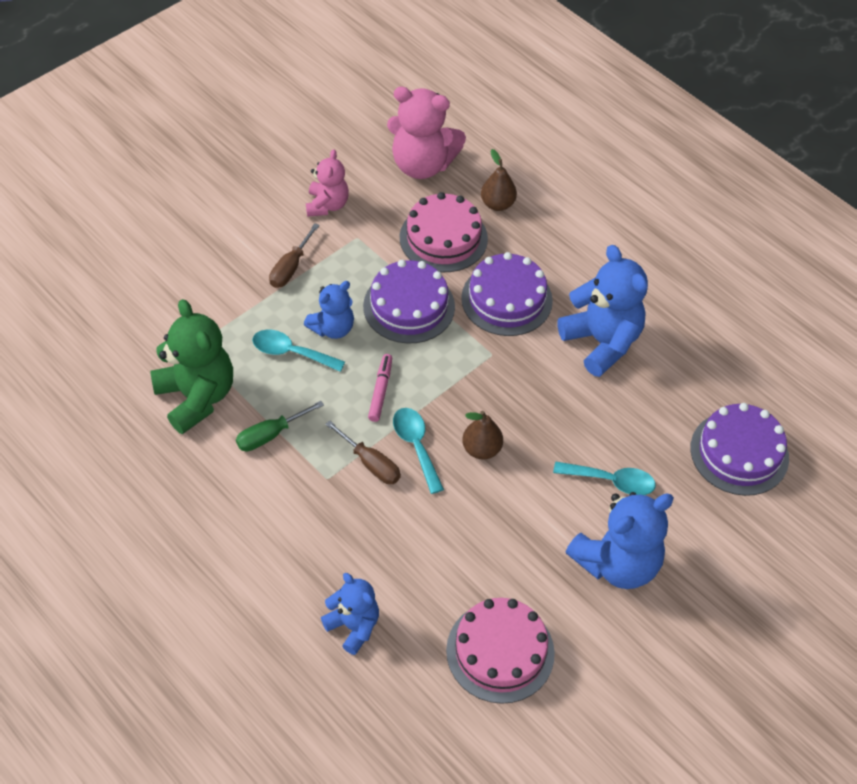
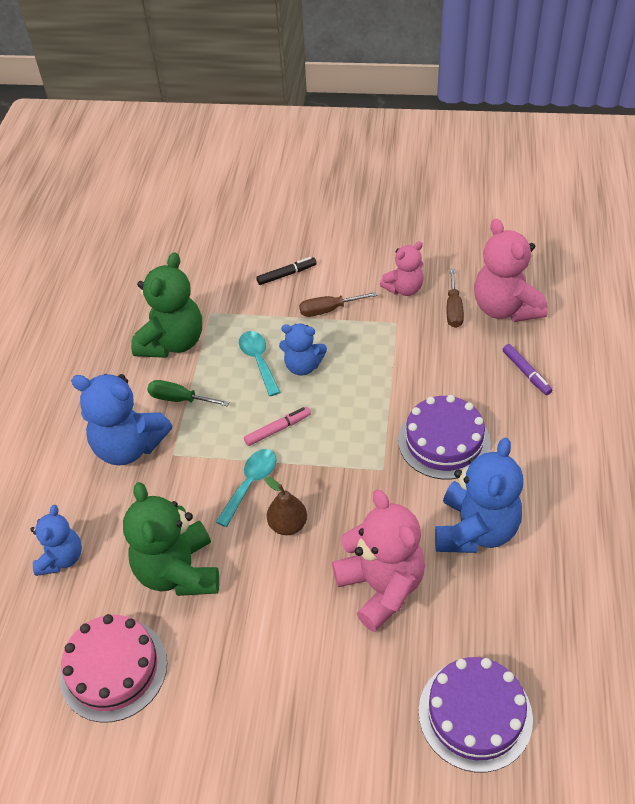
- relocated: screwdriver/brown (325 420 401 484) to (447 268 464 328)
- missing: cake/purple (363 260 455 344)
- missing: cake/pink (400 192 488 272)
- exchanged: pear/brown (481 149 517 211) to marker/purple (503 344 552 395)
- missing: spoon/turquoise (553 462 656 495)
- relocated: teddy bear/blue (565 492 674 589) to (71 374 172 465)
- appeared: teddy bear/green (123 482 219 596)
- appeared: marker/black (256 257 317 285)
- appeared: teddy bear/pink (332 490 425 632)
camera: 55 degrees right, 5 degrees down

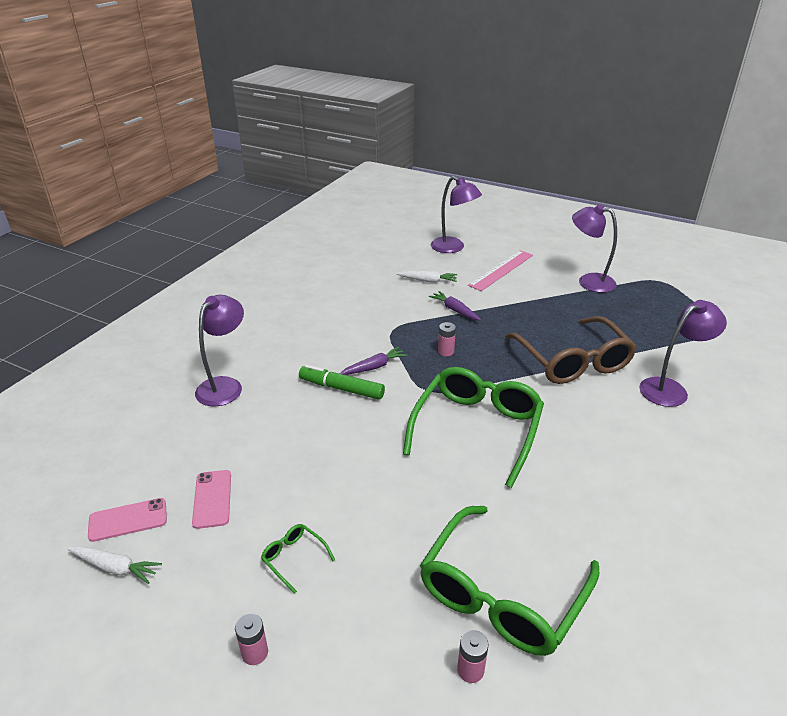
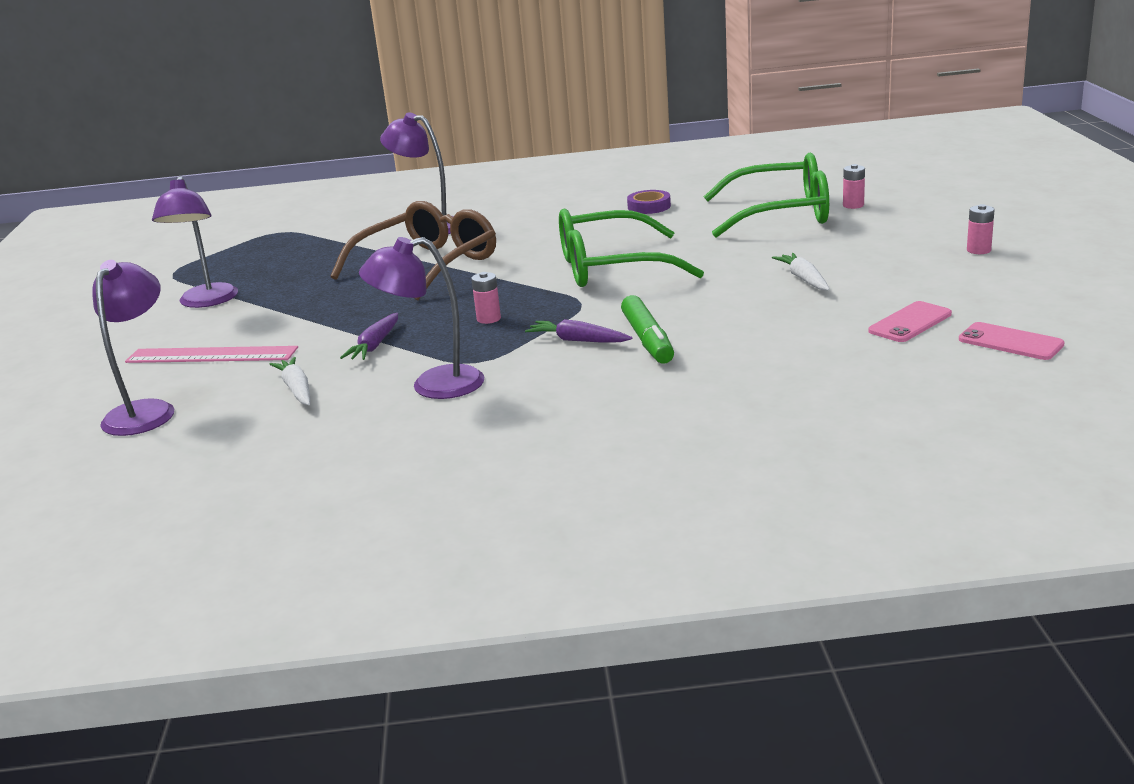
- relocated: carrot/white (67 546 162 584) to (772 253 830 290)
- relocated: lamp/purple (195 295 244 406) to (359 237 484 399)
- missing: glasses/green (261 524 335 594)
- appeared: tape/purple (627 190 671 214)
camera: 120 degrees left, 10 degrees down

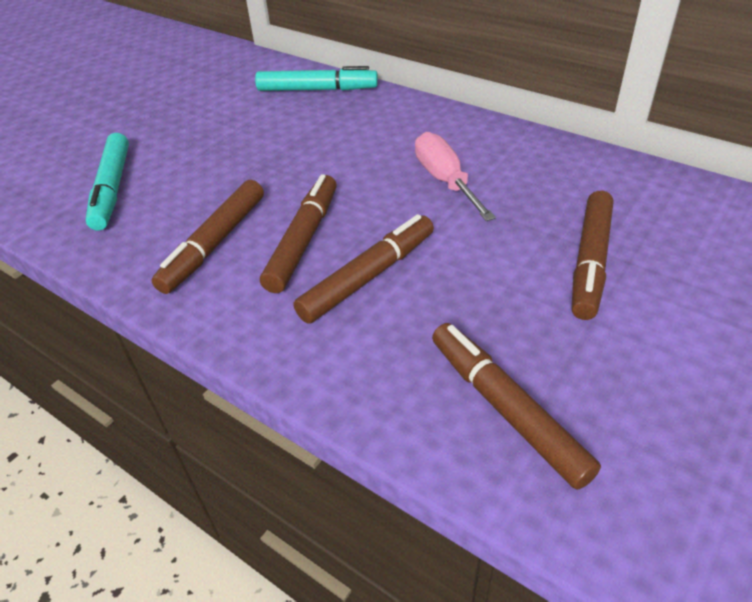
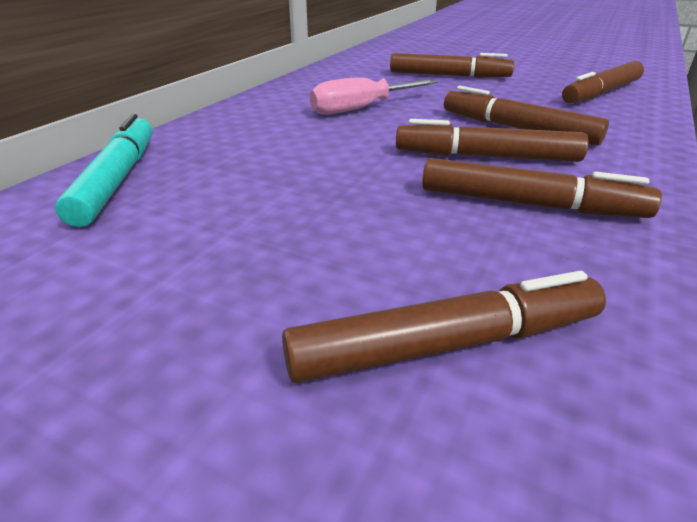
- colour: marker/turquoise (86 133 129 230) to marker/brown (282 271 606 383)
camera: 100 degrees left, 10 degrees down

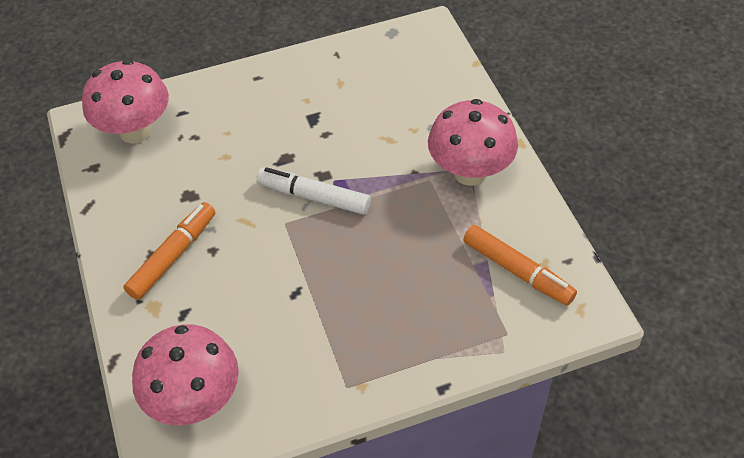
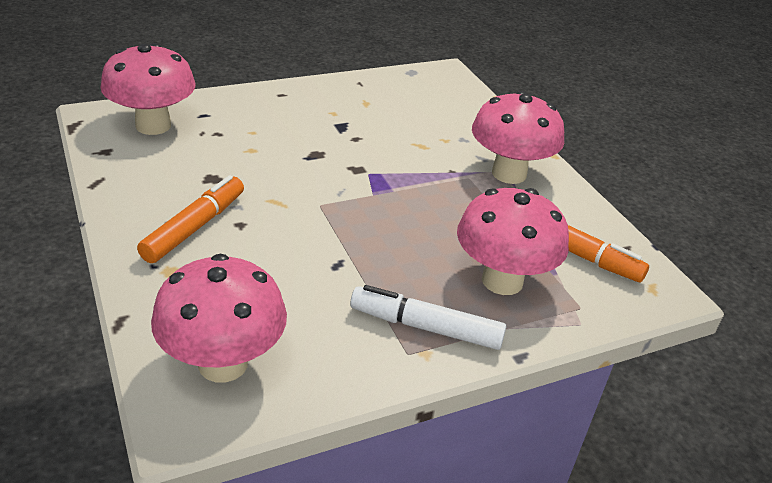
- relocated: marker/white (257 167 371 215) to (350 285 506 350)
- appeared: mushroom/pink (457 188 569 295)
camera: 10 degrees left, 15 degrees down

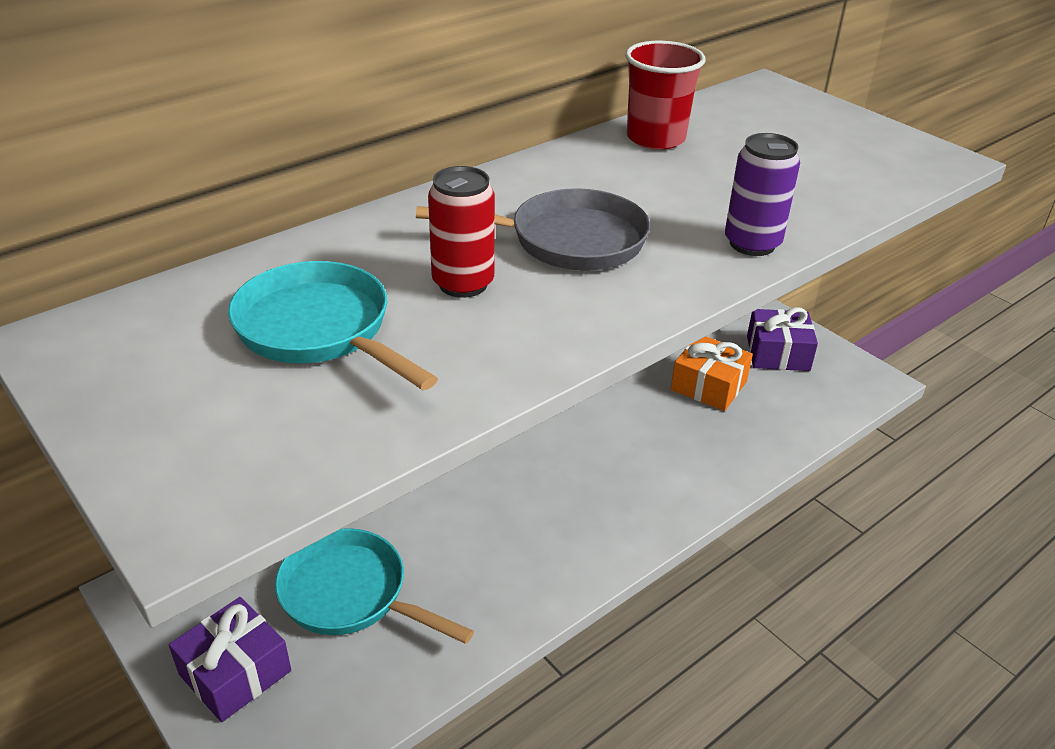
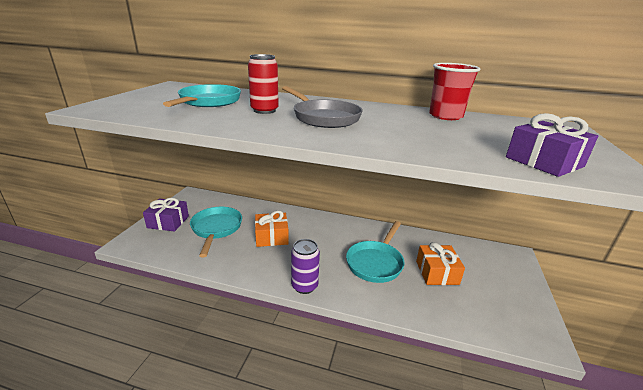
- relocated: can/purple (725 133 800 256) to (291 239 320 294)
- relocated: gift/purple (747 307 818 371) to (506 113 598 177)
- appeared: gift/orange (255 211 289 247)
- appeared: pan/turquoise (346 221 405 283)
camera: 55 degrees right, 10 degrees down

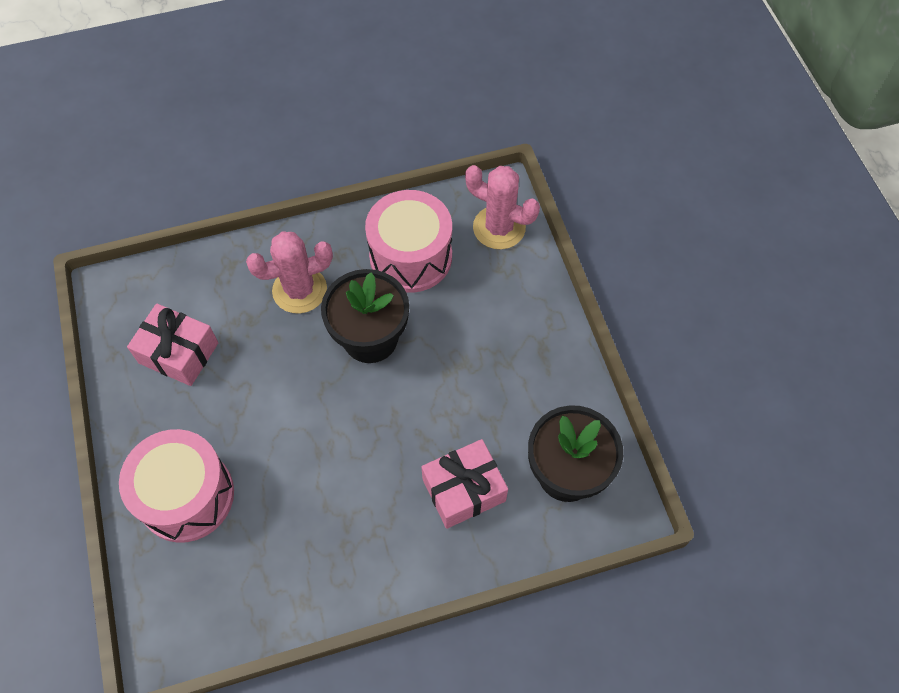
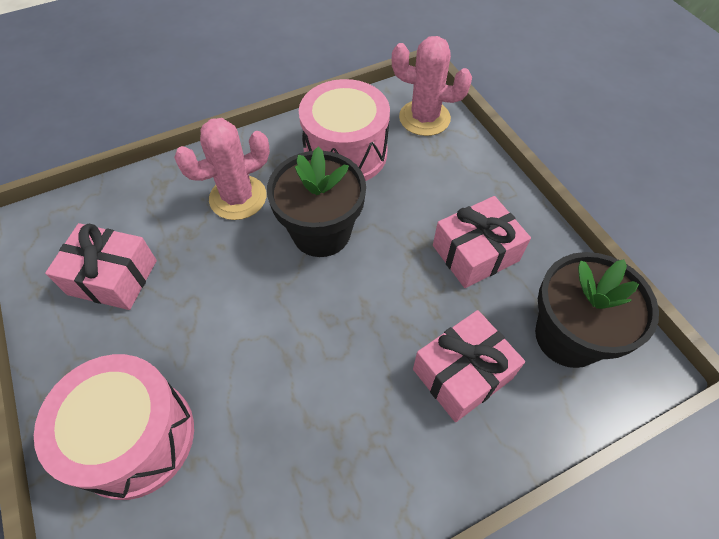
- appeared: gift/pink (433 196 531 288)
camera: 10 degrees left, 5 degrees down

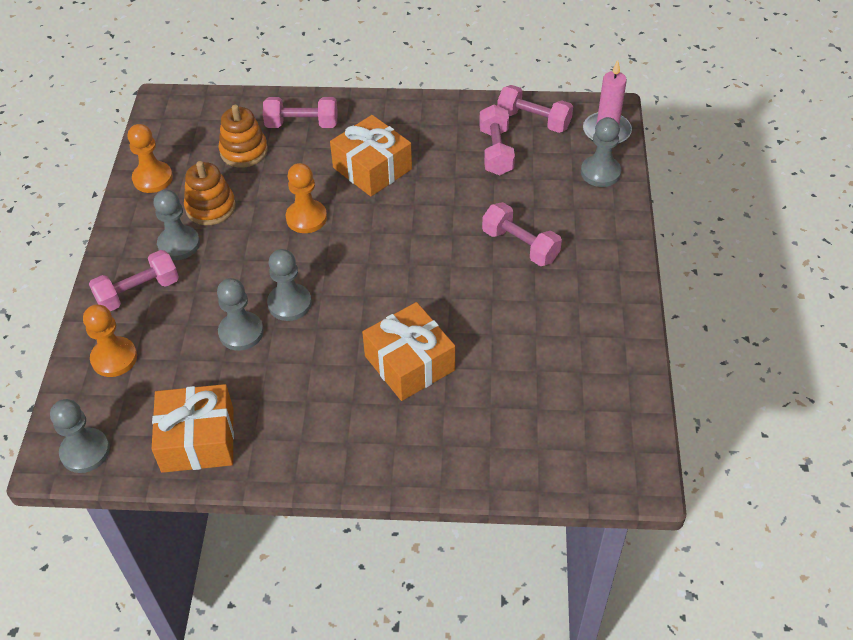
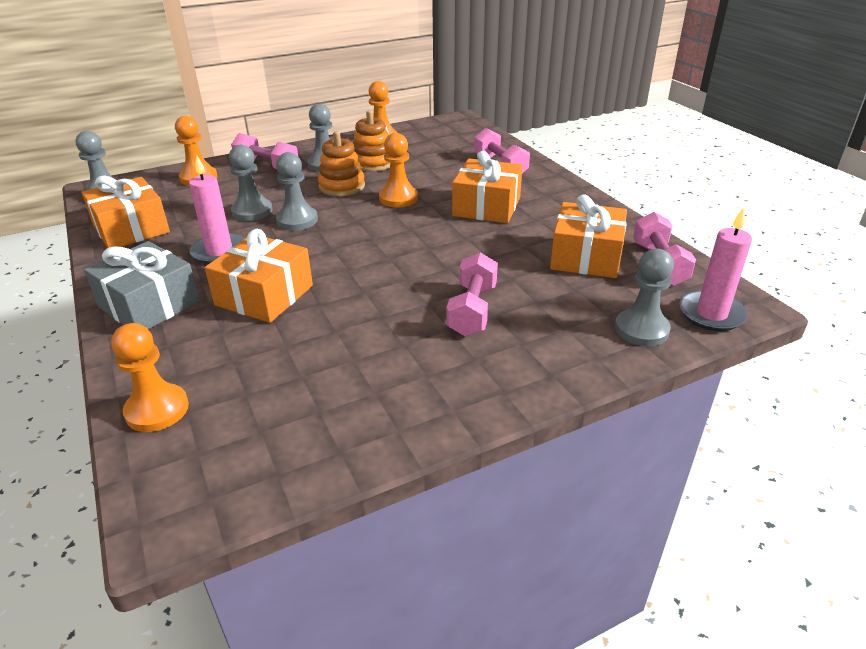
- relocated: stacking toy/orange (219 105 268 168) to (318 131 365 196)
- exchanged: dumbbell/pink (479 104 515 175) to gift/orange (550 194 627 278)
- appeared: gift/grey (84 241 200 329)
- appeared: pawn/orange (111 323 189 432)
- appeared: candle/pink (189 155 245 264)
camera: 60 degrees right, 15 degrees down

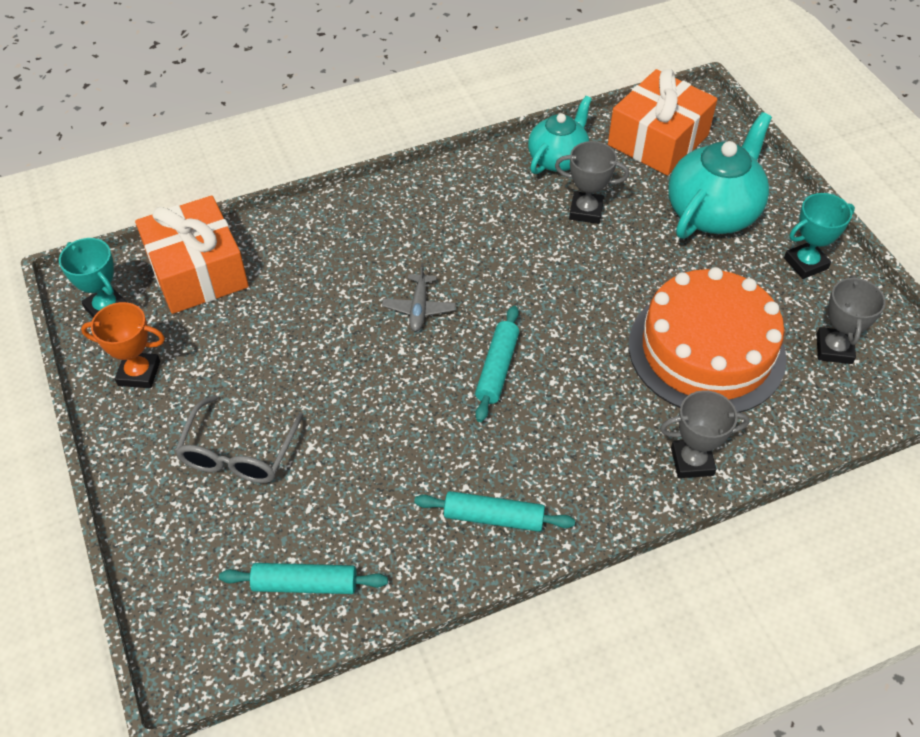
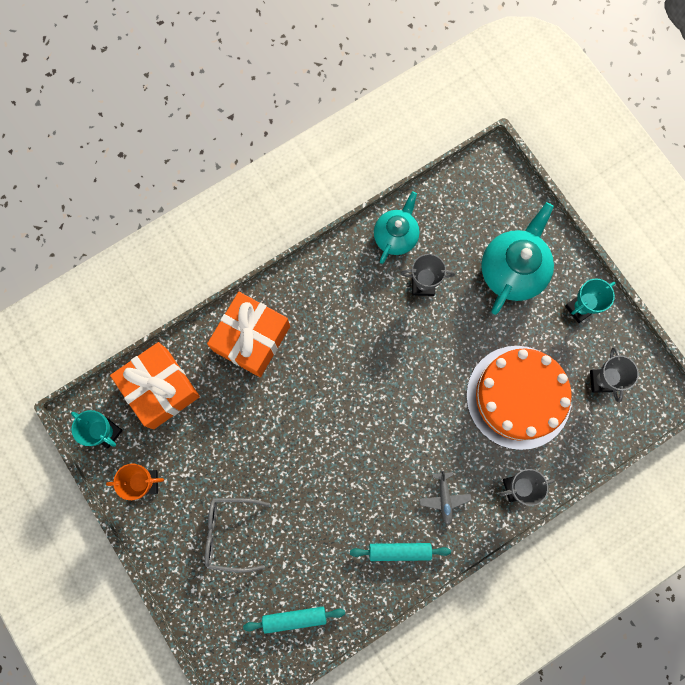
- spun: glasses/grey (175 395 304 483) = (205 498 270 573) 90 degrees clockwise
- relocated: plane/grey (382 263 456 332) to (419 471 472 525)
- missing: rolling pin/turquoise (475 306 519 422)
- relocated: gift/orange (608 69 717 176) to (207 292 290 377)
camera: 10 degrees left, 25 degrees up

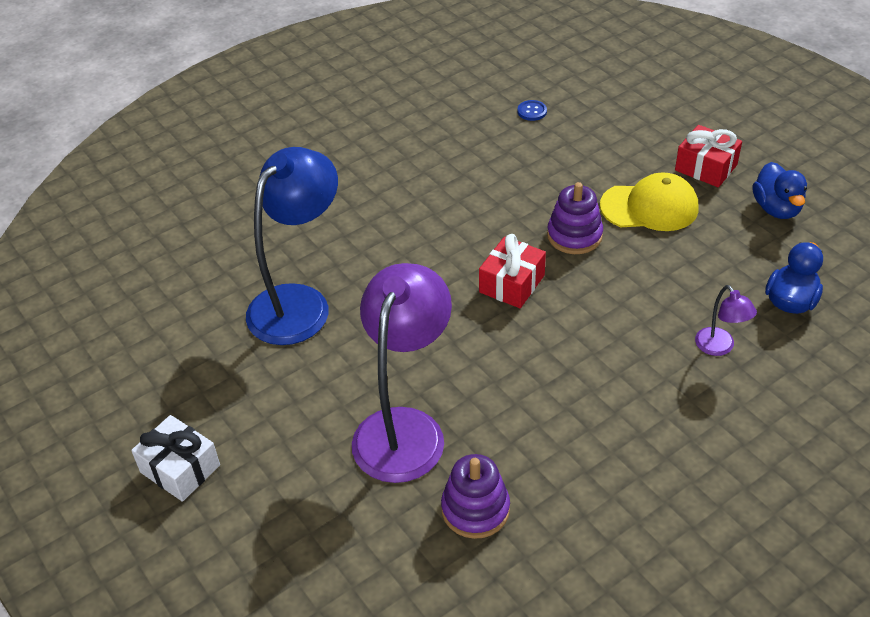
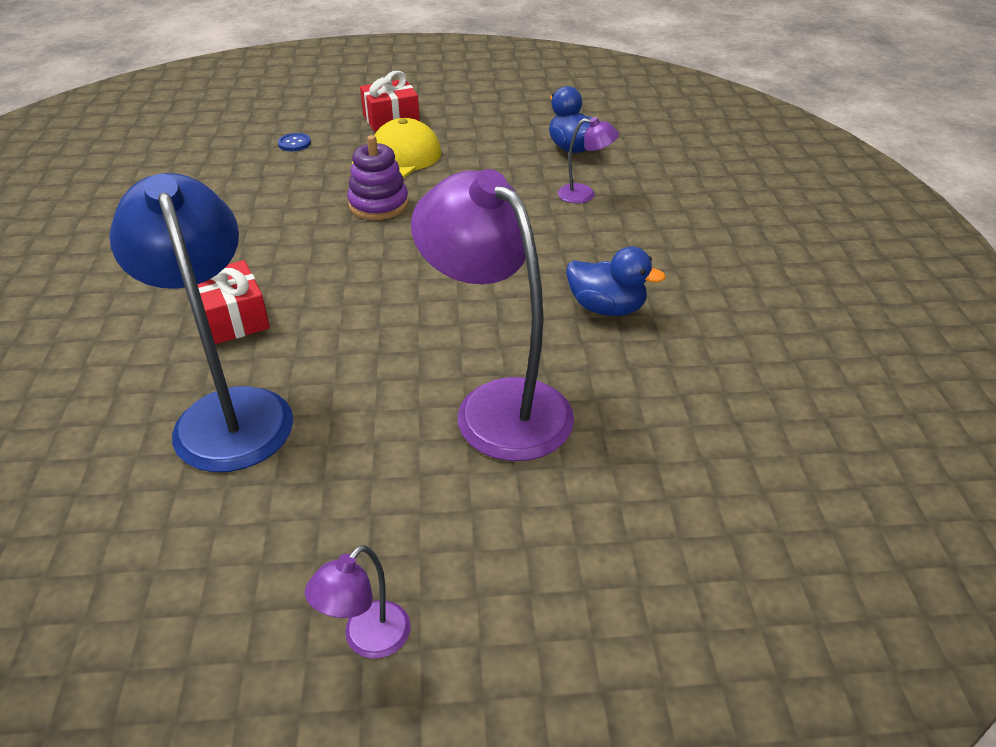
- exchanged: gift/white (131 415 220 502) to lamp/purple (305 545 411 658)
- missing: stacking toy/purple (441 454 510 539)
- relocated: gift/red (479 234 546 308) to (197 260 270 344)
- relocated: button/blue (518 100 547 121) to (278 133 311 151)
- relocated: duck/blue (752 162 807 219) to (566 247 666 316)
camera: 60 degrees left, 5 degrees down

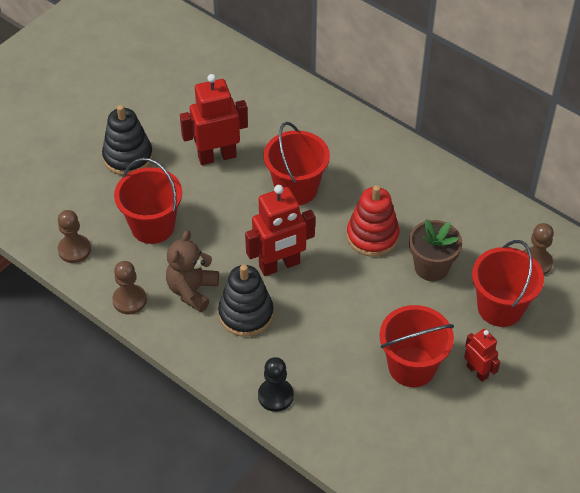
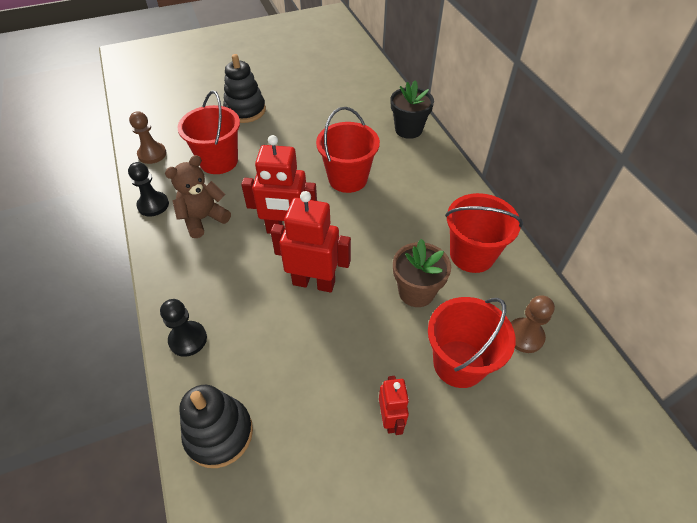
- colour: pawn/brown (112 261 147 315) to pawn/black (128 162 169 217)
- relocated: robot/red (180 74 248 165) to (271 191 351 293)
- relocated: stacking toy/black (218 265 274 337) to (179 385 253 468)
- missing: stacking toy/red (347 185 400 257)
- relocated: bucket/red (380 305 454 387) to (445 193 523 273)
- appeared: flower pot/black (391 80 434 139)
camera: 30 degrees right, 0 degrees up

